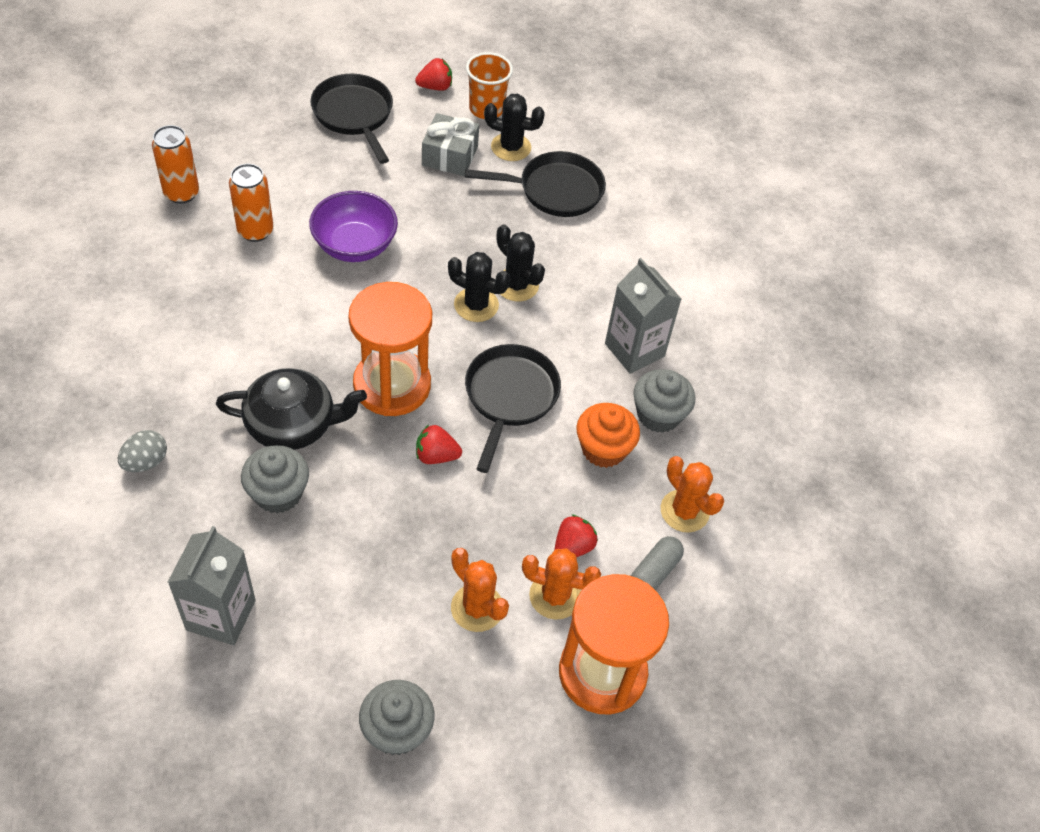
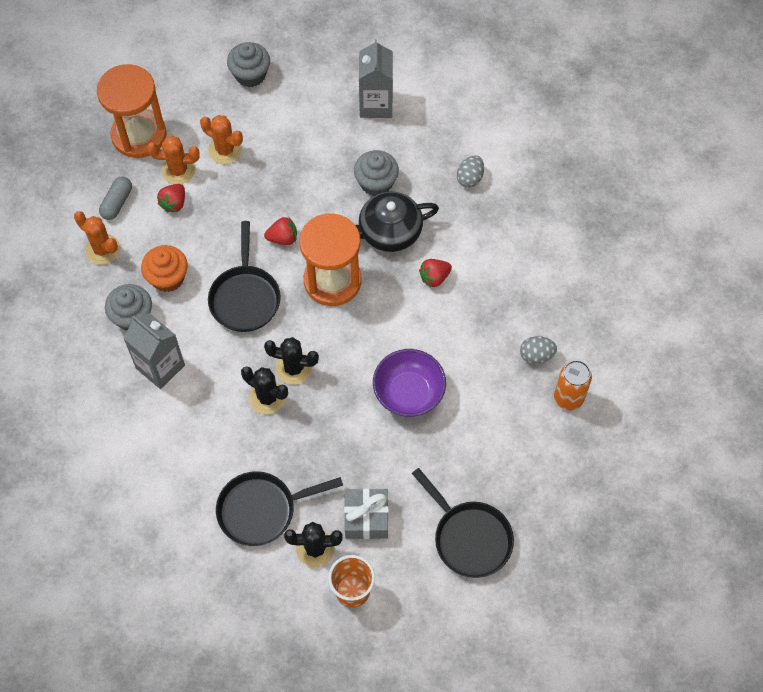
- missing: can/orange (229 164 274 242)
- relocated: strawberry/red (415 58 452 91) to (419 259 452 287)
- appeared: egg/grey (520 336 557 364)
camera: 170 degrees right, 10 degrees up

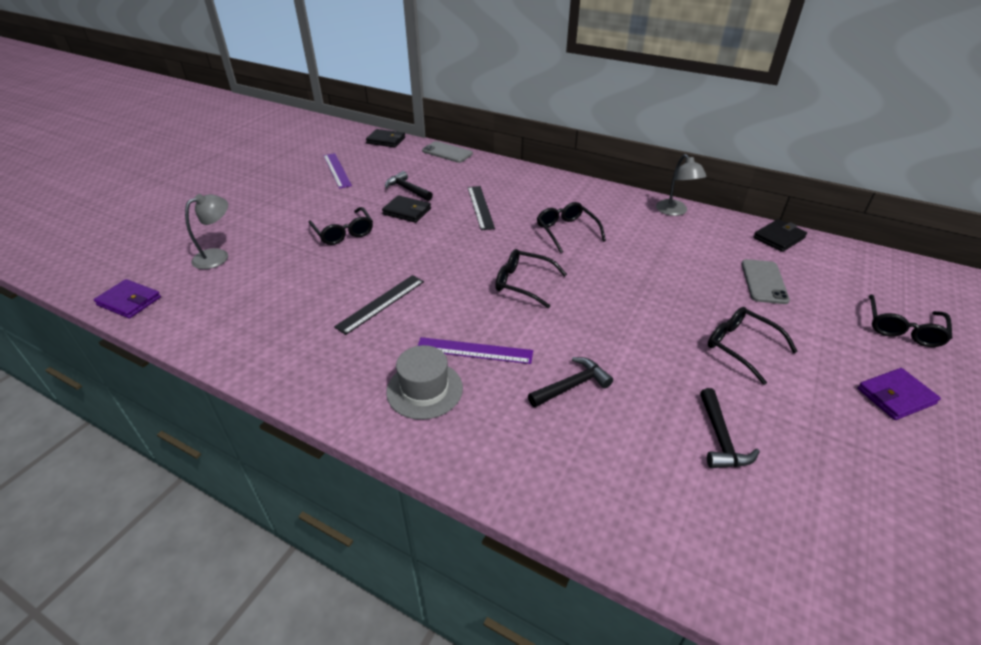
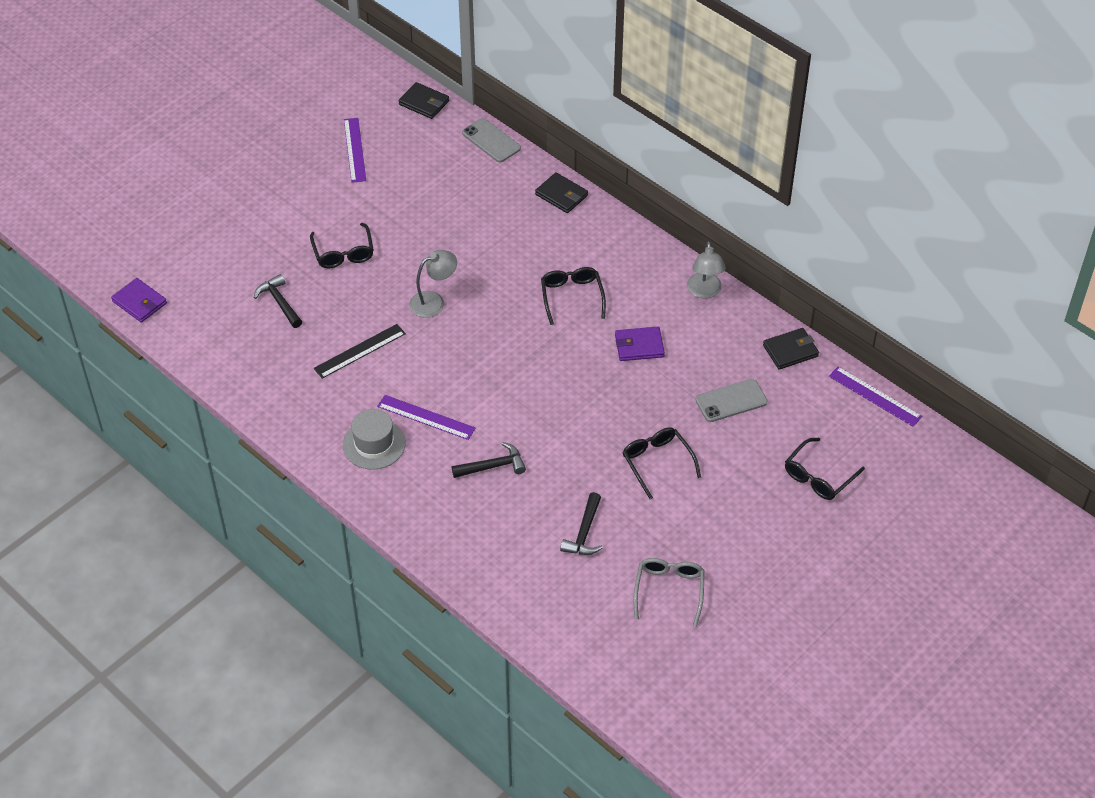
- relocated: lamp/grey (185 194 228 269) to (409 250 457 318)
- relocated: wallet/black (382 195 431 223) to (535 172 588 213)
- relocated: hammer/black (385 171 433 201) to (254 274 302 328)
- missing: ruler/black (468 186 495 230)
- missing: glasses/black (495 249 567 308)
- spun: phone/grey (742 259 790 304) = (696 379 768 422) 45 degrees clockwise
- relocated: wallet/purple (857 368 941 420) to (615 327 665 361)
- appeared: glasses/grey (633 558 705 626)
- appeared: ruler/purple (829 367 922 427)
camera: 15 degrees right, 10 degrees up

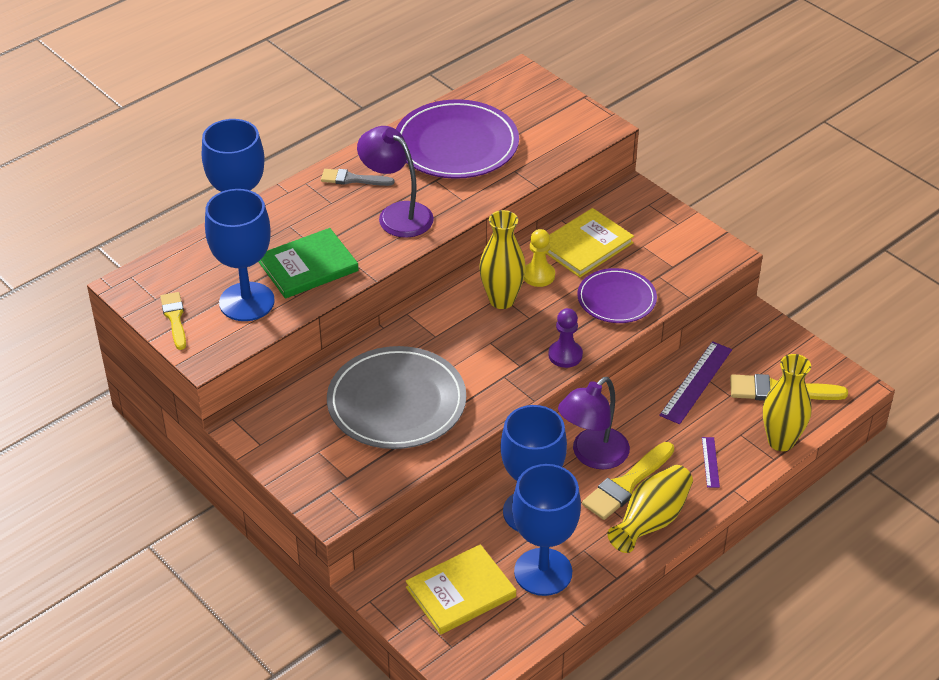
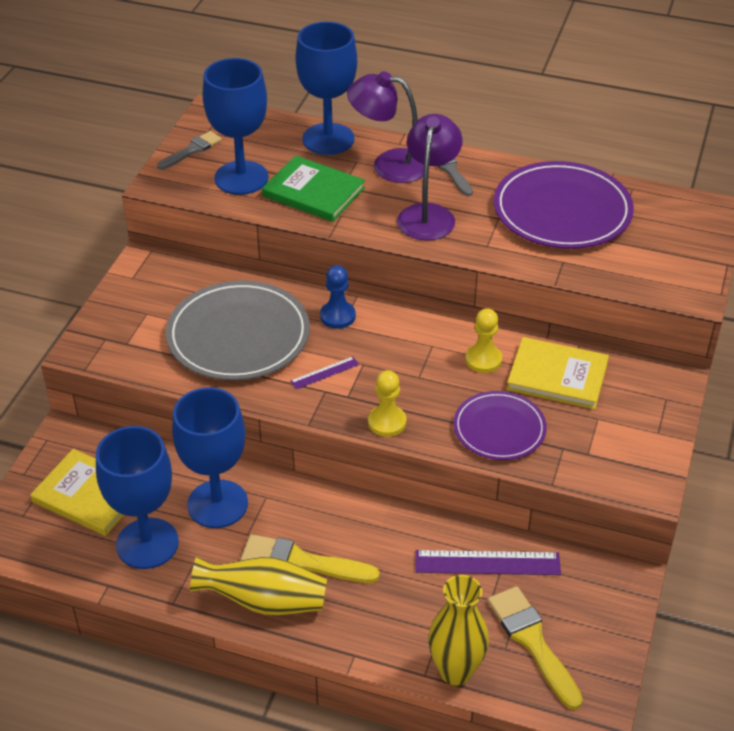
- colour: brush/yellow (160 292 186 350) to brush/grey (157 131 222 170)
- missing: vase/yellow (479 210 526 309)
- colour: pawn/purple (548 308 583 368) to pawn/yellow (368 370 406 437)
- relocated: lamp/purple (558 377 630 469) to (347 71 424 183)
- relocated: ruler/purple (702 437 720 488) to (290 357 359 389)
- appeared: pawn/blue (320 265 356 329)
camera: 60 degrees right, 0 degrees up

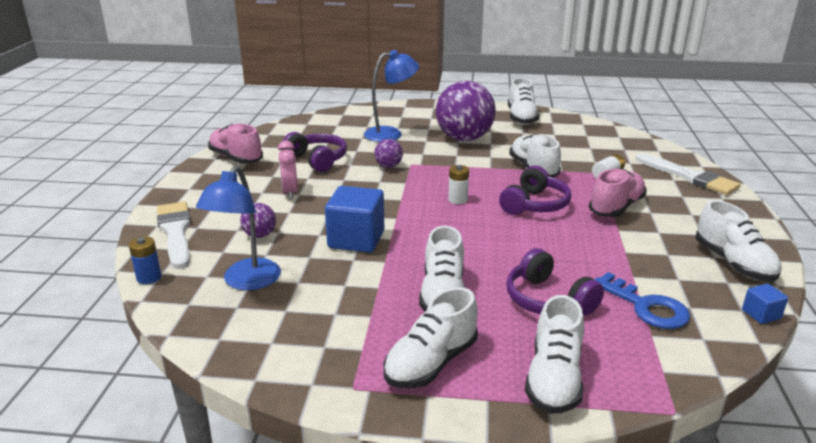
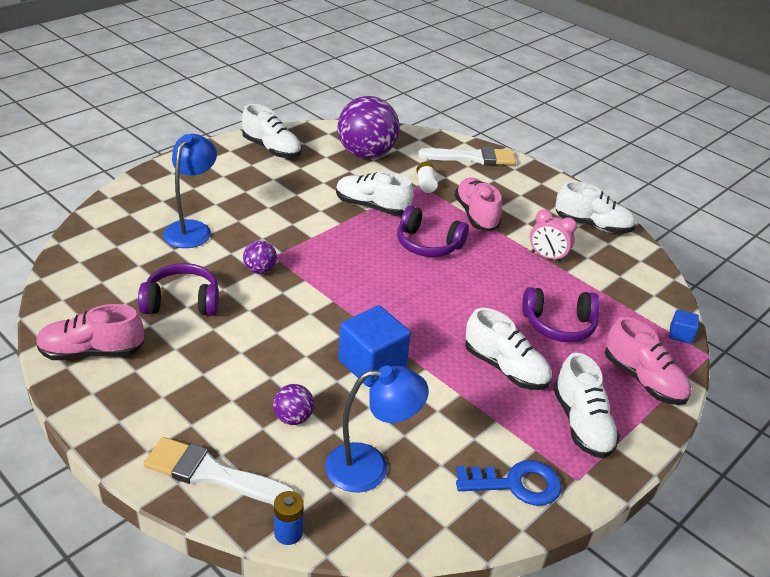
- spun: lamp/blue (196 165 281 290) = (325 366 429 493) 60 degrees counterclockwise
- relocated: clock/pink (278 141 298 199) to (530 209 577 263)
- relocated: ball/purple (436 81 496 141) to (337 96 400 159)
- missing: battery/white (448 165 469 204)
- spun: headphones/purple (499 166 571 215) = (397 206 469 257) 135 degrees clockwise
- colour: shoe/white (525 295 584 414) to shoe/pink (605 317 691 405)
- relocated: key/blue (594 272 690 329) to (456 460 562 506)
- relocated: cube/blue (742 284 788 324) to (669 310 699 344)
camera: 55 degrees left, 10 degrees up

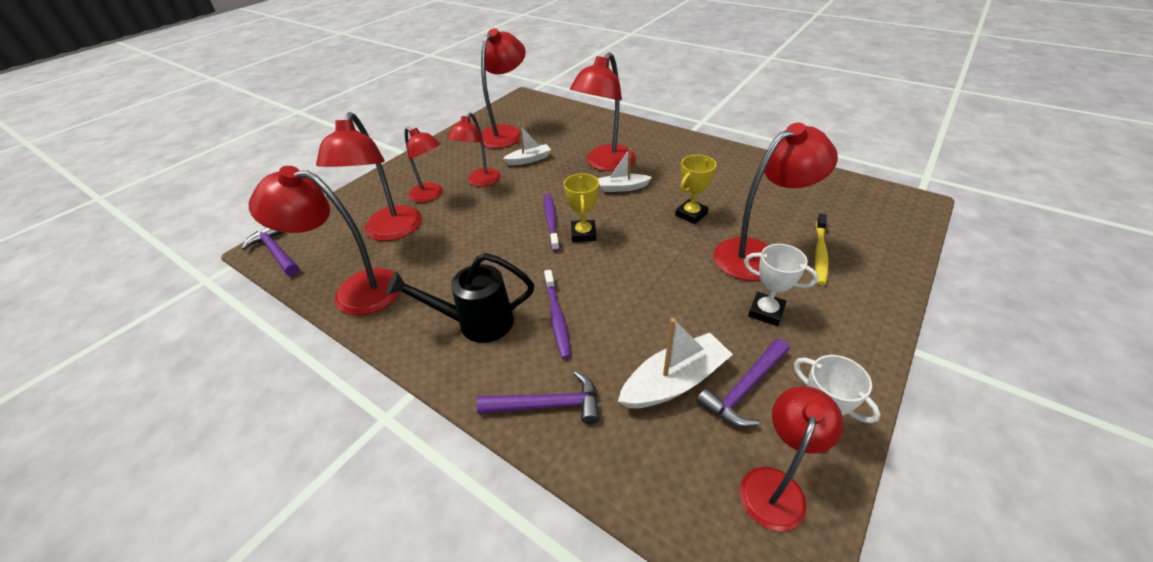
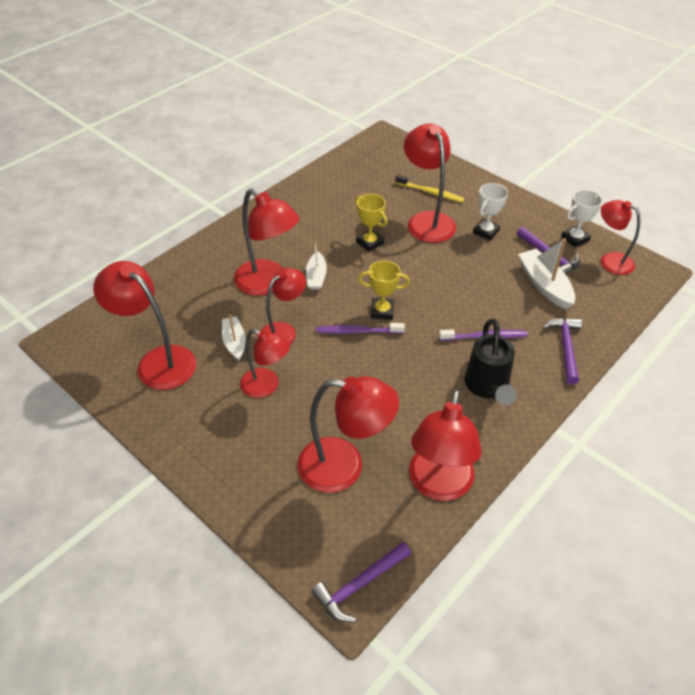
- relocated: lamp/red (405 127 443 203) to (261 268 306 344)
camera: 85 degrees left, 5 degrees up

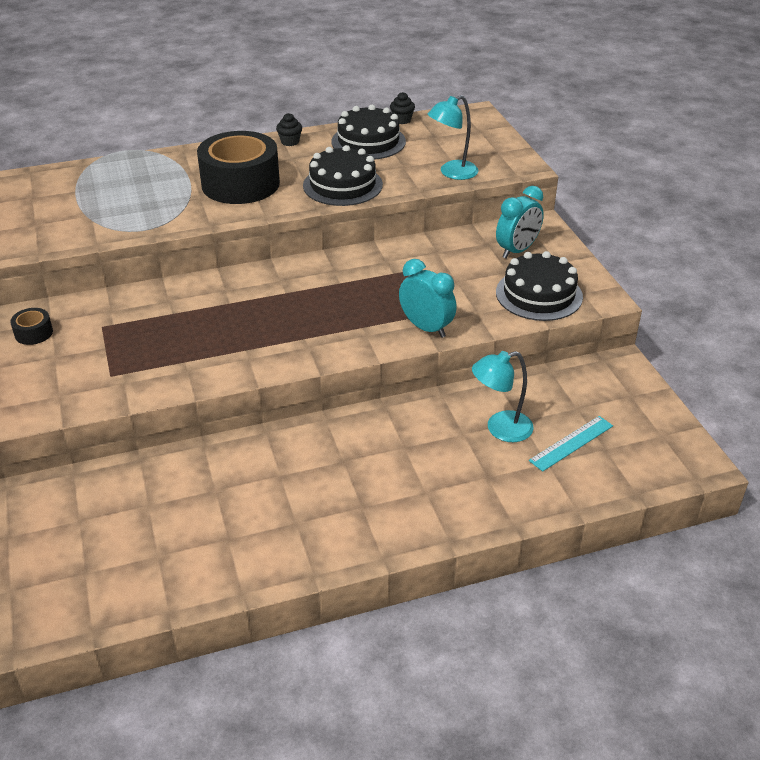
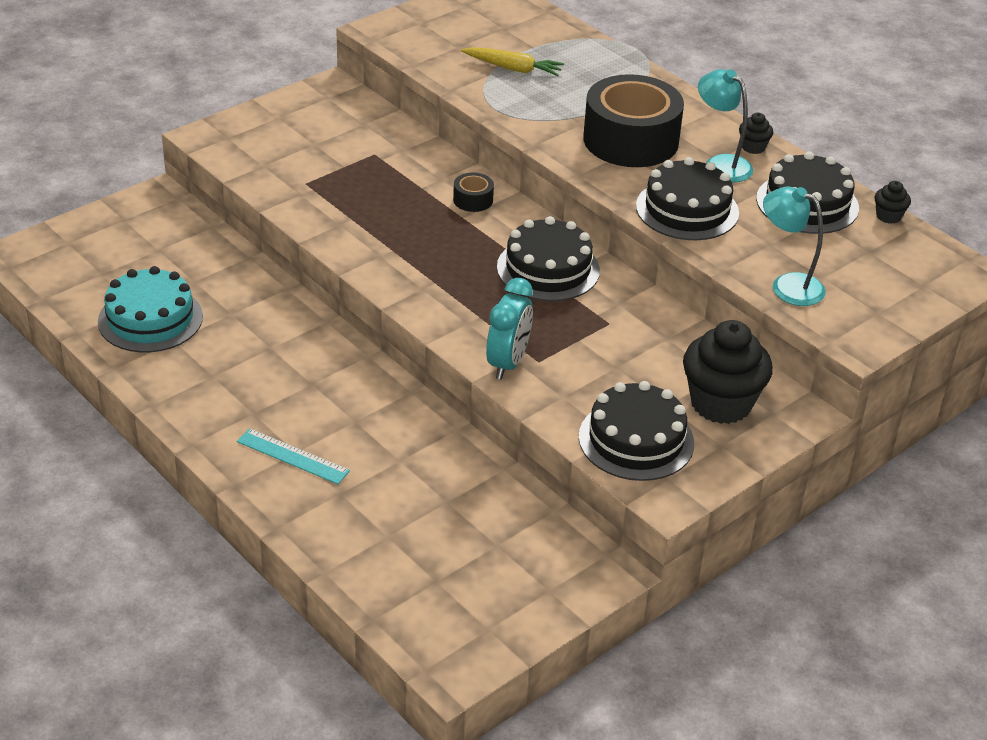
- relocated: tape/black (10 308 53 345) to (453 172 494 212)
- relocated: lamp/turquoise (472 351 533 442) to (698 69 753 182)
- exchanged: clock/turquoise (496 186 544 258) to cupcake/black (683 320 773 424)
- relocated: ruler/turquoise (529 416 613 472) to (237 428 350 484)
- appeared: cake/turquoise (98 266 203 353)
- appeared: carrot/yellow (461 47 564 76)
- appeared: cake/black (497 216 600 301)
camera: 65 degrees right, 0 degrees up

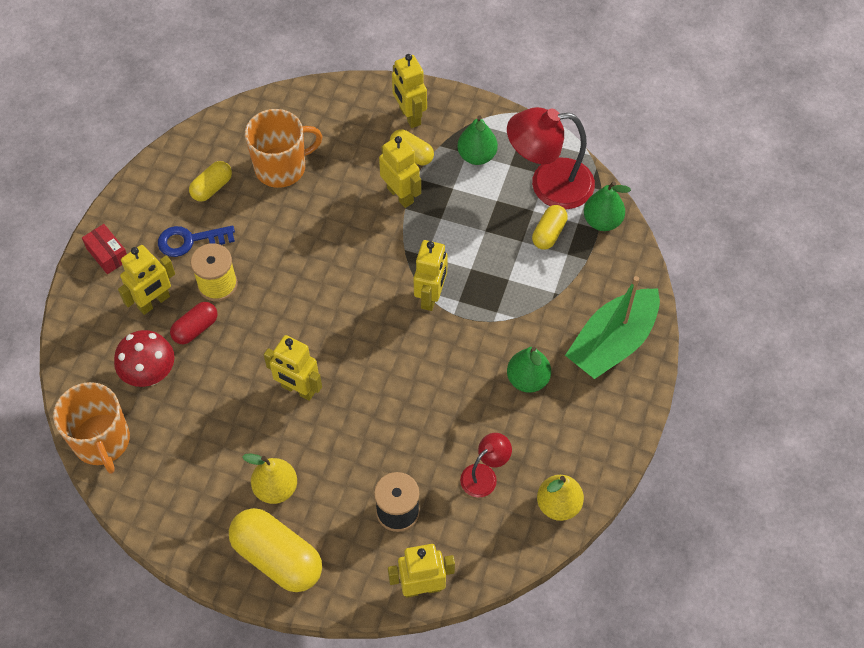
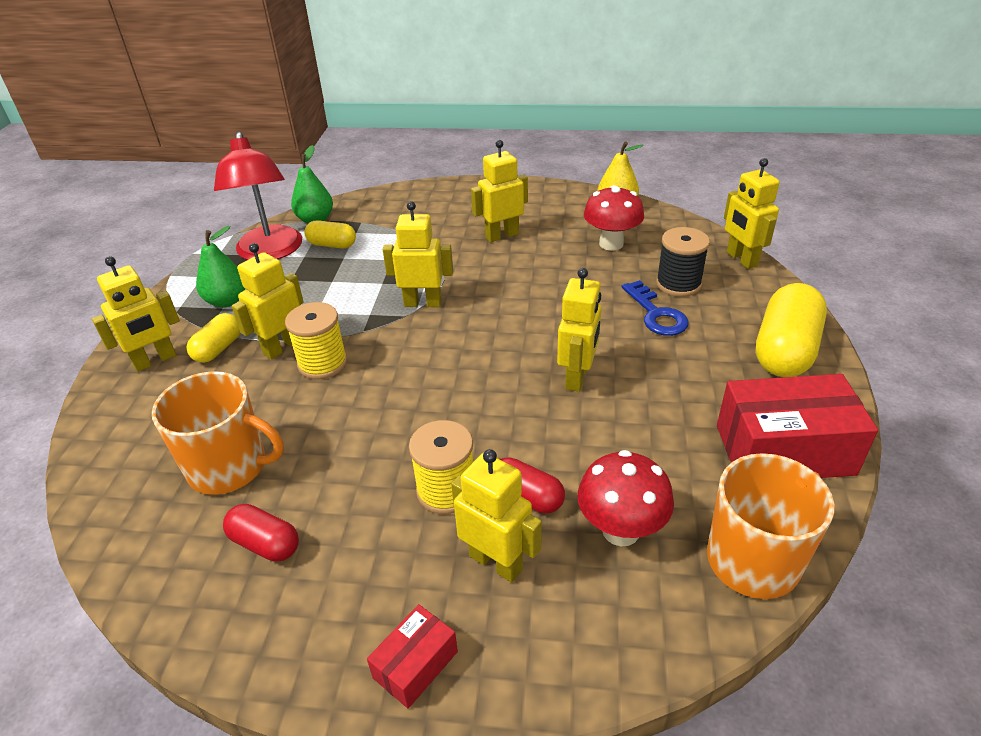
- relocated: key/blue (158 226 235 257) to (622 280 689 336)
- colour: capsule/yellow (189 161 232 202) to capsule/red (223 504 299 562)
- missing: pear/yellow (242 453 297 504)
- spun: mug/orange (245 109 323 188) = (152 371 284 495) 135 degrees clockwise
- exchanged: lamp/red (460 433 512 497) to mushroom/red (584 185 644 251)
- exchanged: pear/green (507 347 551 393) to robot/yellow (471 140 528 242)
- missing: boat/green (565 276 660 379)
- appeared: spool/yellow (285 302 347 379)
- appeared: box/red (717 374 878 478)
camera: 100 degrees left, 20 degrees down

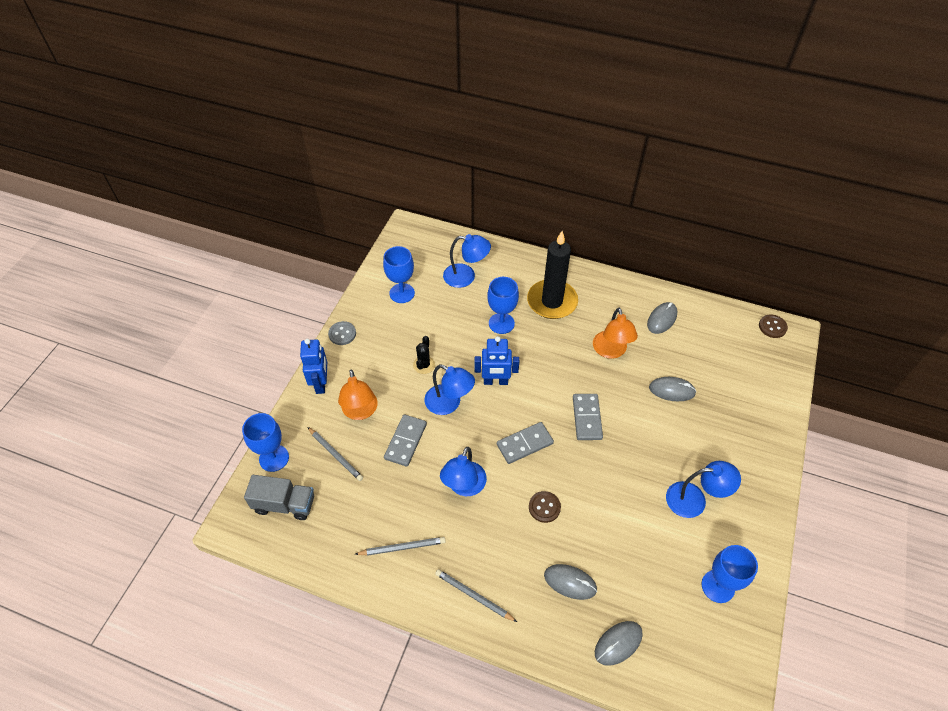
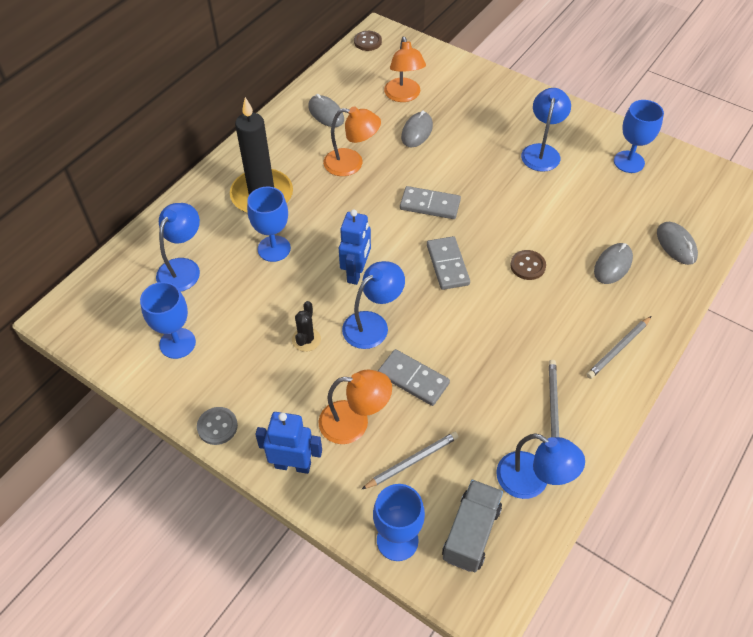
- spun: cactus/black (413 336 435 374) = (292 301 321 352) 75 degrees clockwise
- relocated: lamp/blue (440 447 487 496) to (496 433 585 499)
- appeared: lamp/orange (384 37 426 102)
camera: 75 degrees left, 0 degrees up

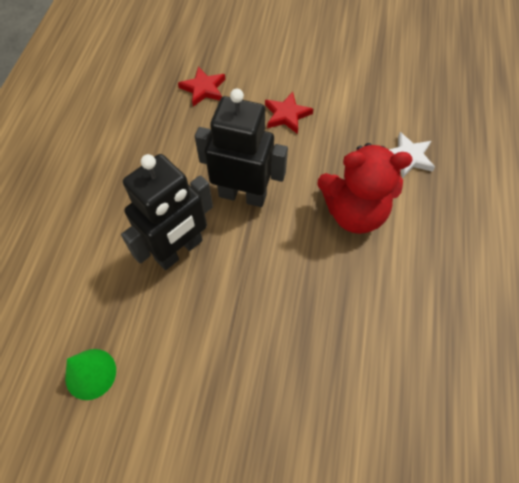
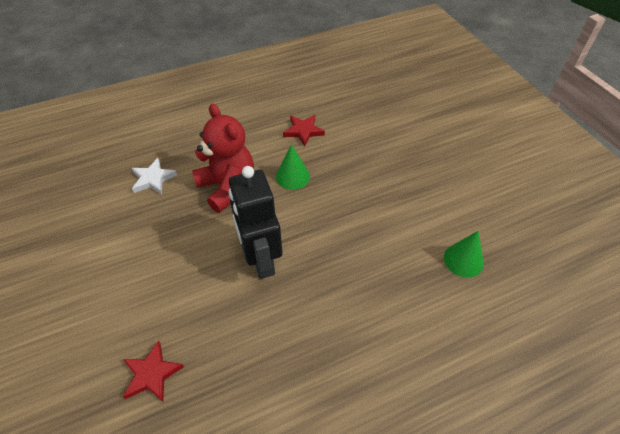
- missing: robot/black (121 154 213 270)
- relocated: star/red (265 92 313 134) to (283 115 325 147)
- appeared: cone/green (276 144 310 190)
camera: 125 degrees left, 10 degrees down

